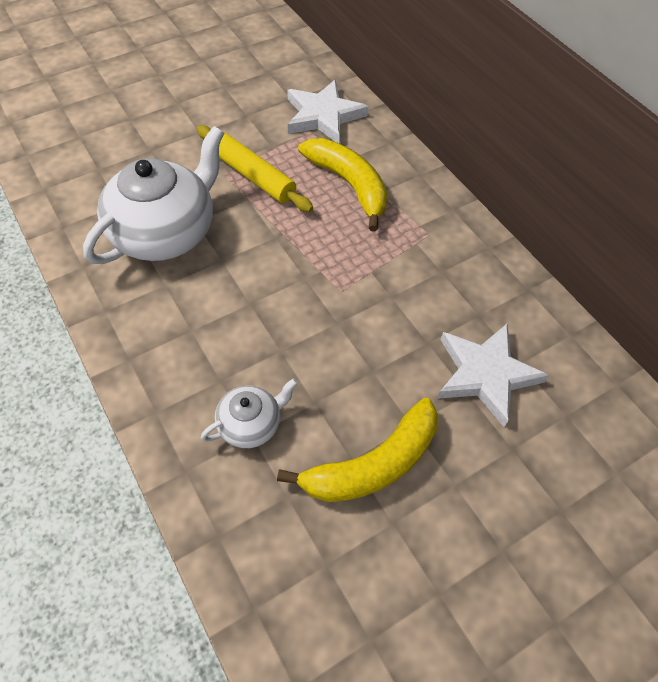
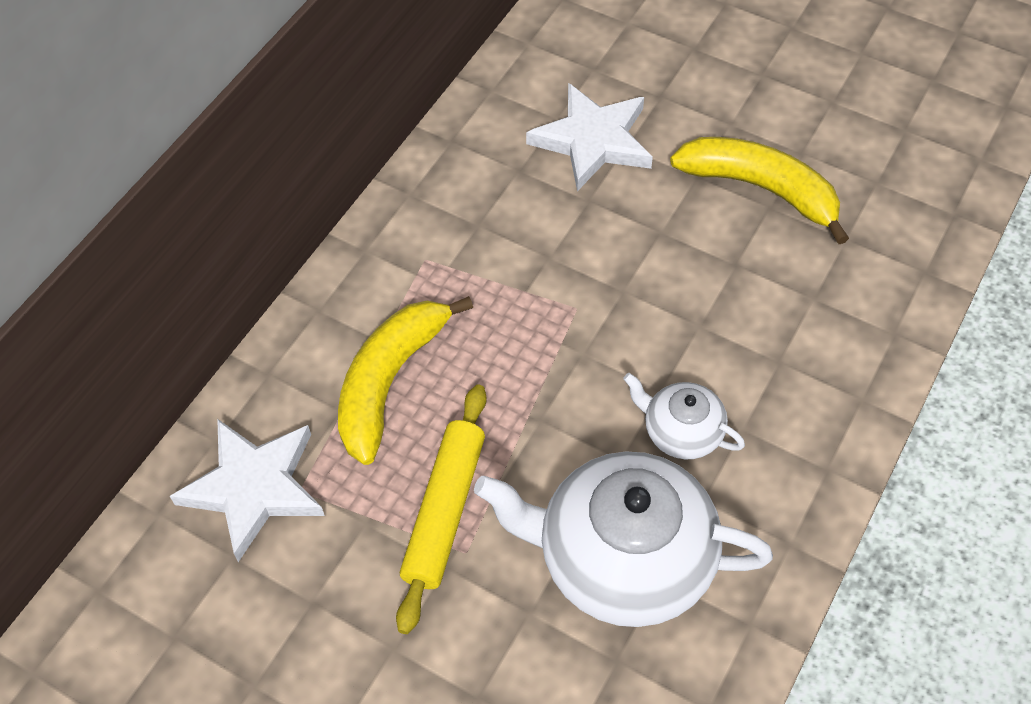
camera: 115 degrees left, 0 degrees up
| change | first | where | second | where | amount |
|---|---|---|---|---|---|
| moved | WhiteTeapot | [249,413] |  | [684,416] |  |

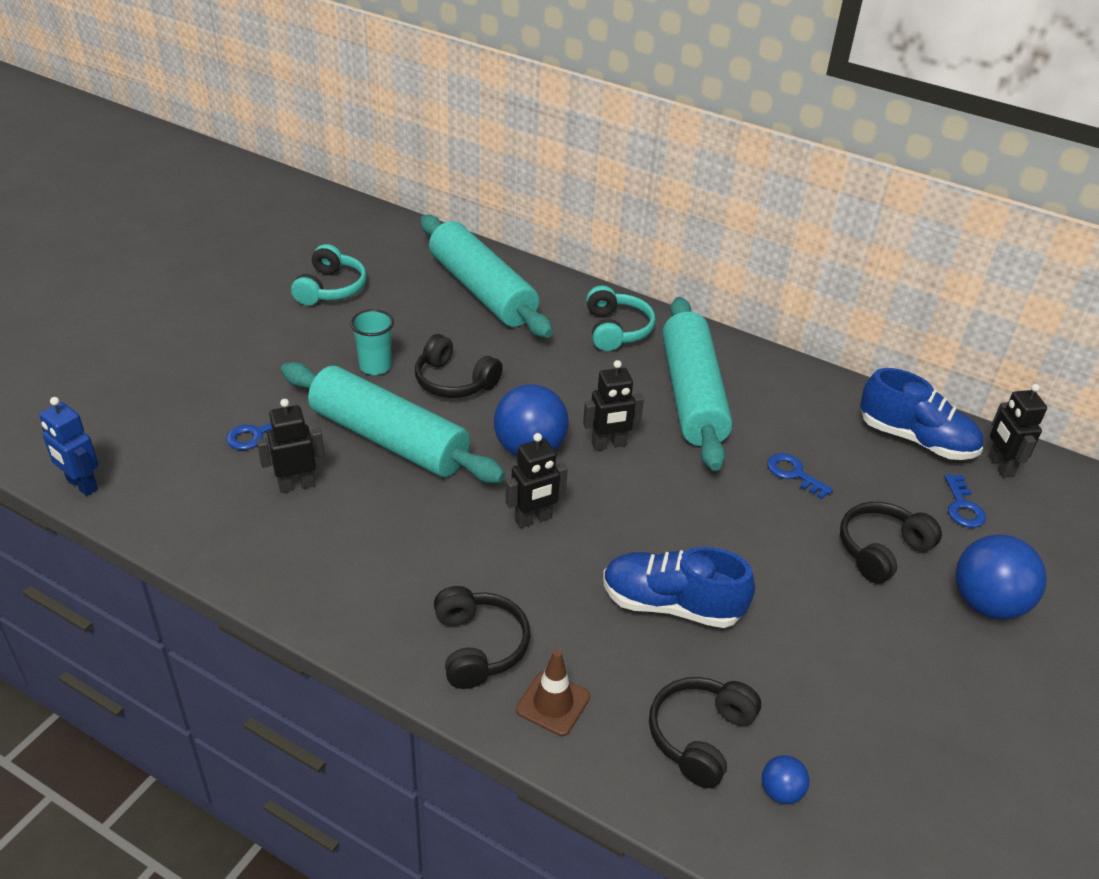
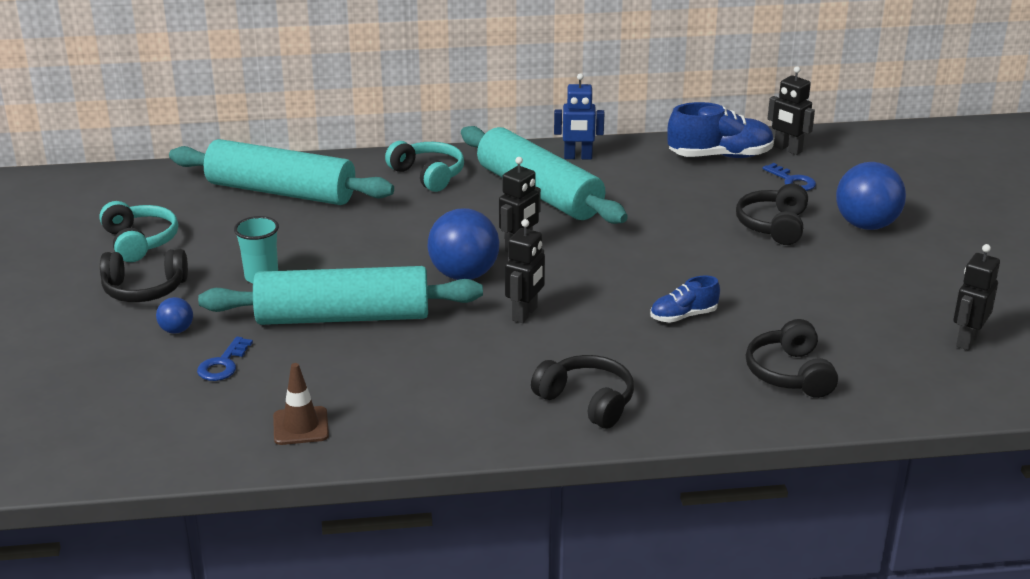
camera: 35 degrees left, 10 degrees down
| change | first | where | second | where | amount |
|---|---|---|---|---|---|
| moved | BlackHeadphones | [459,366] |  | [144,275] |  |
| moved | BlueBall | [786,779] |  | [174,315] |  |
| moved | BrownTrafficCone | [553,693] |  | [301,404] |  |
| moved | BlueRobot | [68,446] |  | [579,116] |  |
| resized | BlueShoe | [679,587] |  | [685,299] | x0.57 |
| moved | BlackRobot | [290,446] |  | [977,297] |  |
| removed | BlueKey | [800,476] |  |  |  |

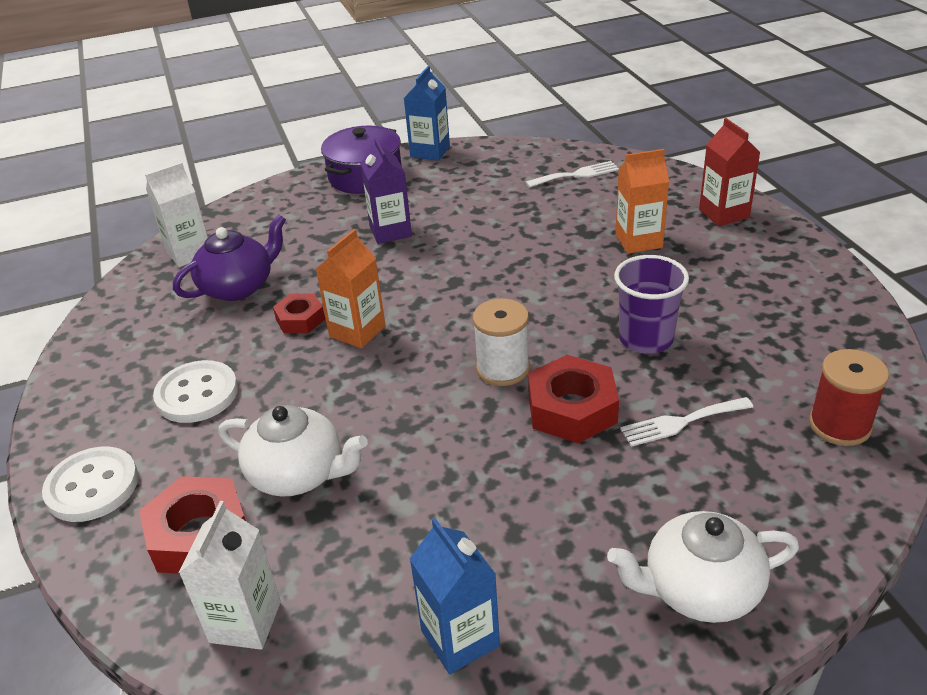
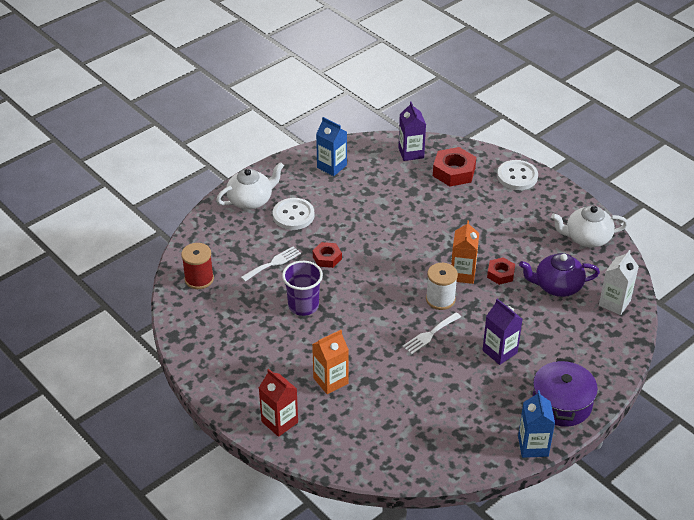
camera: 155 degrees right, 5 degrees up
| change | first | where | second | where | amount |
|---|---|---|---|---|---|
| moved | WhiteButton | [195,391] |  | [293,214] |  |
| resized | RedNut | [573,399] |  | [327,255] | x0.60 |
| recoloured | WhiteCarton | [230,575] | PurpleCarton | [412,131] |  |
| moved | WhiteFork | [572,174] |  | [431,333] |  |
| moved | WhiteSpool | [501,342] |  | [442,286] |  |
| turned | PurpleTeapot | [229,258] |  | [559,275] | 60 degrees clockwise |
| moved | WhiteTeapot | [293,451] |  | [589,227] |  |

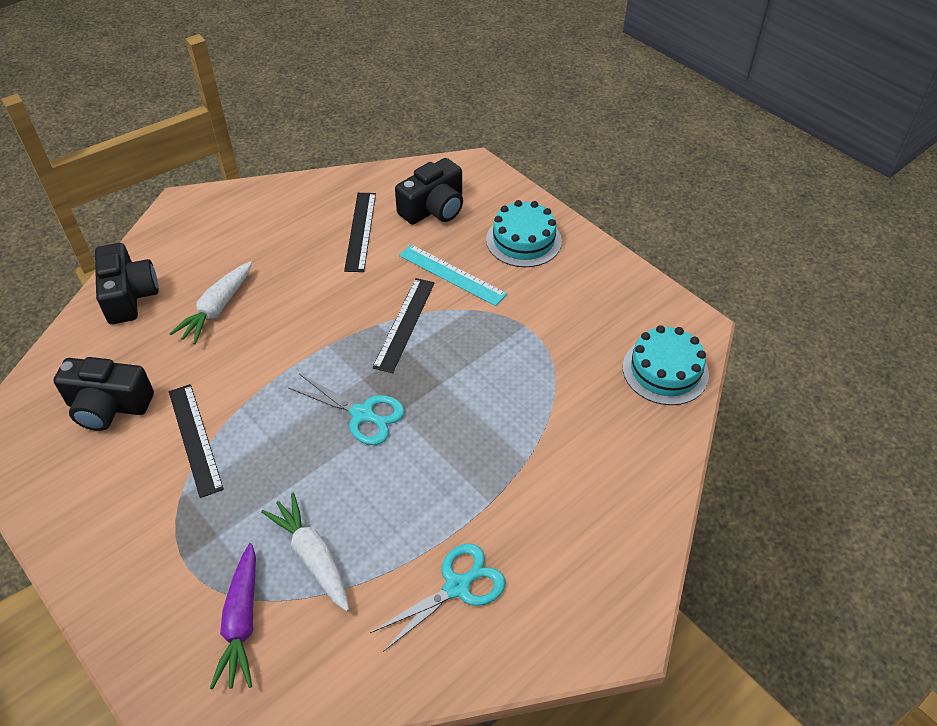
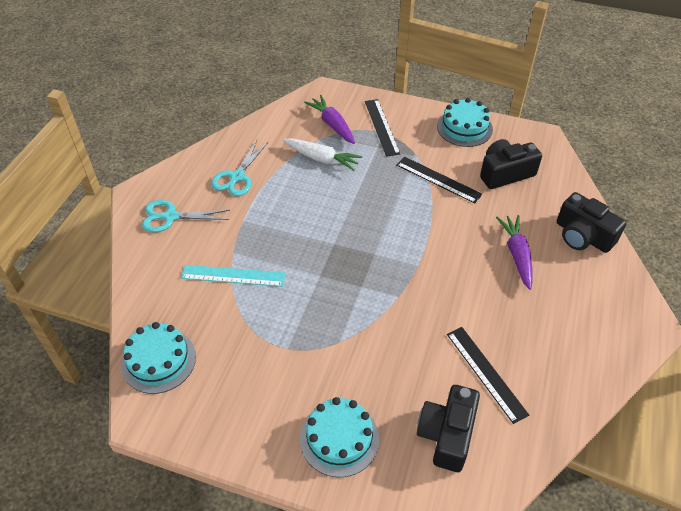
camera: 150 degrees right, 0 degrees up
| change | first | where | second | where | amount |
|---|---|---|---|---|---|
| moved | TurquoiseScissors | [347,409] |  | [186,216] |  |
| moved | TurquoiseRuler | [453,275] |  | [233,276] |  |
| moved | BlackRuler | [403,325] |  | [382,128] |  |
| added |  |  | TurquoiseCake | [465,122] |  |
| recoloured | WhiteCarrot | [210,302] | PurpleCarrot | [514,252] |  |

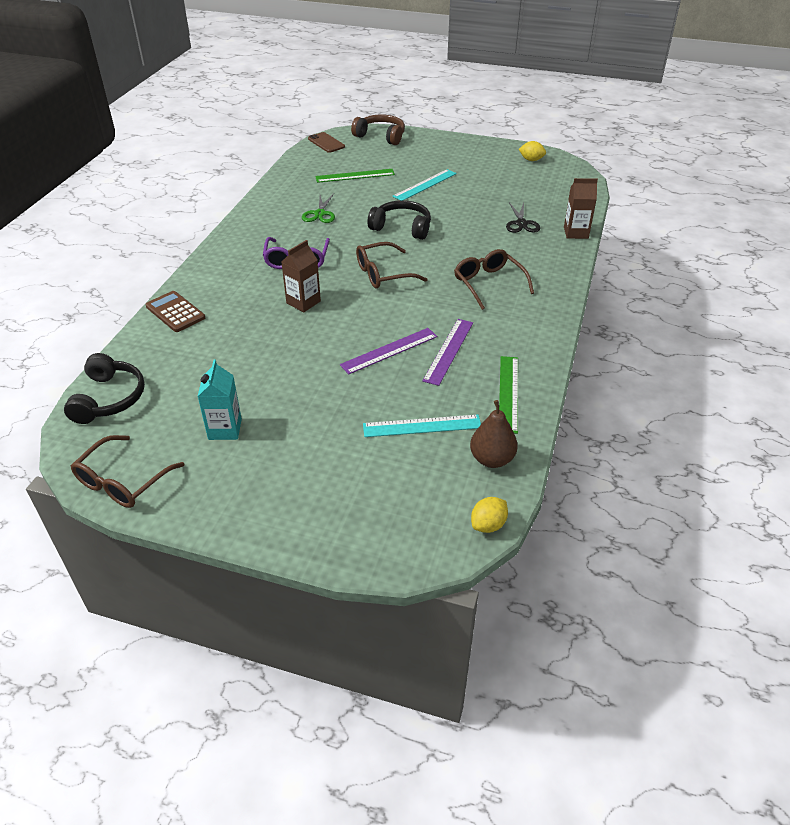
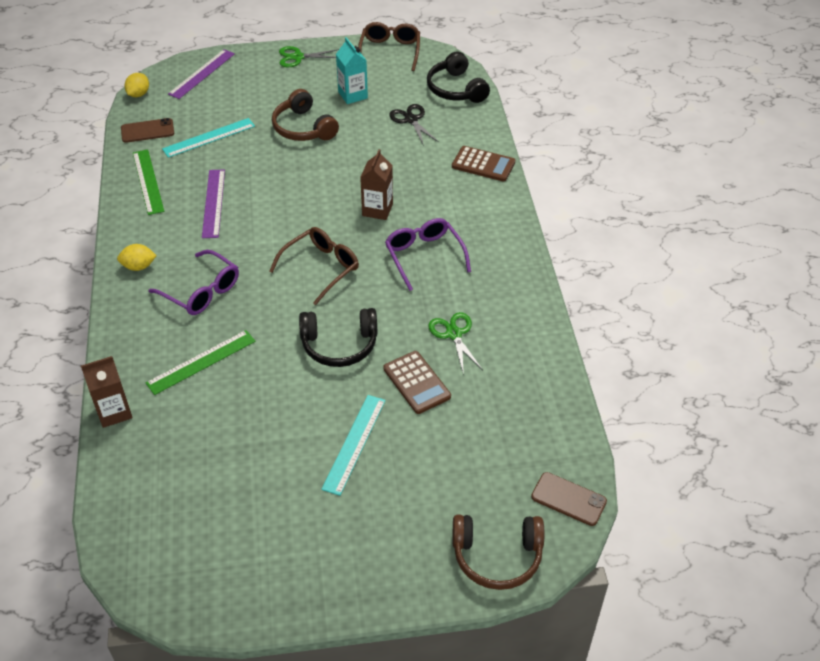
camera: 155 degrees right, 5 degrees up
| change | first | where | second | where | amount |
|---|---|---|---|---|---|
| moved | YellowLemon | [532,151] |  | [137,257] |  |
| replaced | BrownPear | [494,434] | BrownPhone | [147,130] |  |
| moved | GreenRuler | [355,176] |  | [200,362] |  |
| recoloured | BrownGlasses | [494,279] | PurpleGlasses | [193,282] |  |
| moved | PurpleRuler | [388,351] |  | [201,74] |  |
| added |  |  | BrownHeadphones | [305,115] |  |
| added |  |  | GreenScissors | [309,56] |  |
| added |  |  | BrownCalculator | [417,382] |  |
| moved | BlackScissors | [523,218] |  | [414,125] |  |

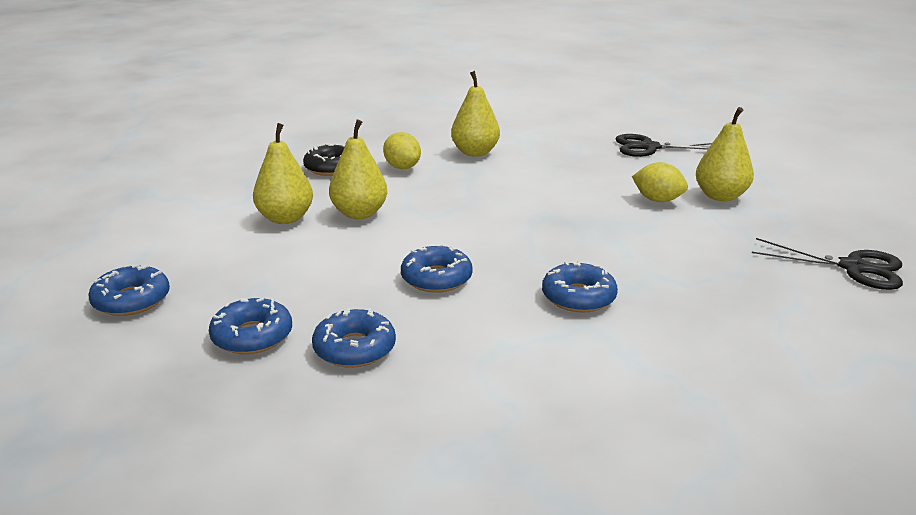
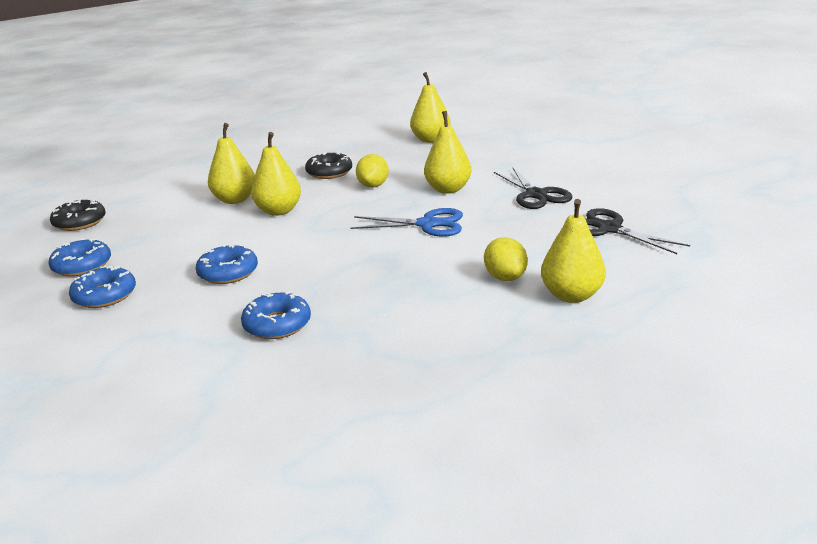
camera: 45 degrees right, 0 degrees up
| change | first | where | second | where | amount |
|---|---|---|---|---|---|
| recoloured | BlueDonut | [129,290] | BlackDonut | [78,215] |  |
| added |  |  | BlueScissors | [407,222] |  |
| added |  |  | YellowPear | [430,107] |  |
| moved | BlackScissors | [827,264] |  | [533,188] |  |

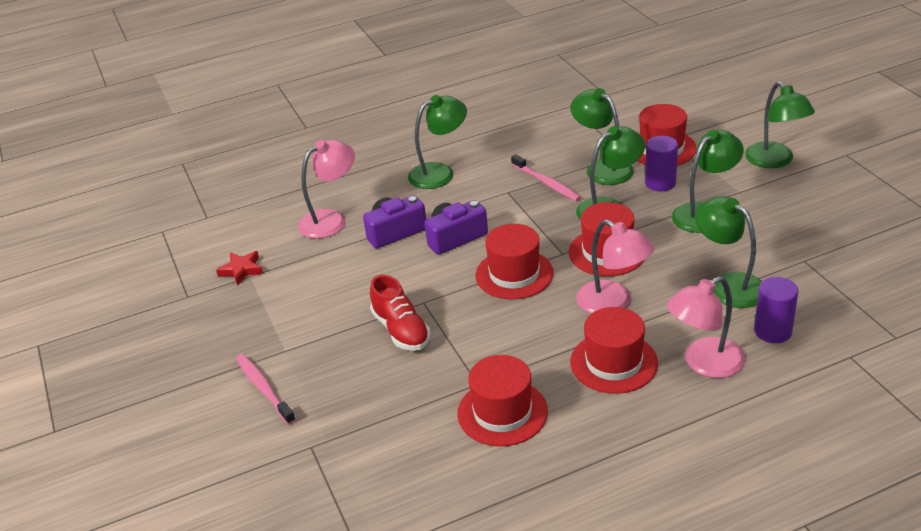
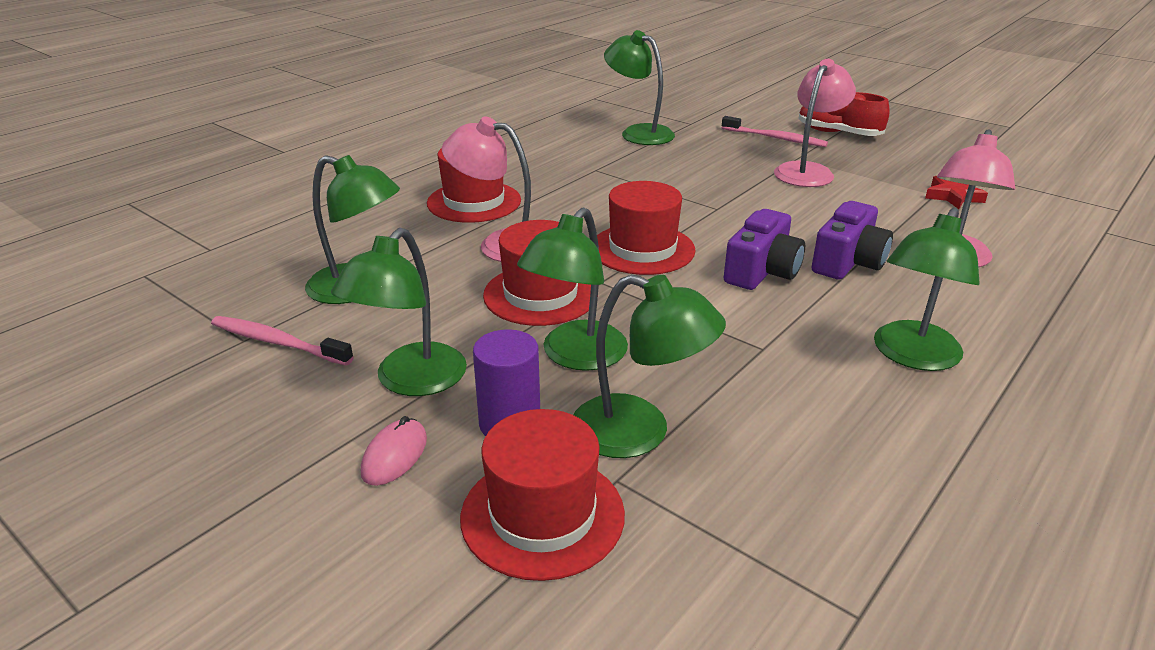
camera: 150 degrees right, 5 degrees down
| change | first | where | second | where | amount |
|---|---|---|---|---|---|
| moved | PinkToothbrush | [546,177] |  | [282,341] |  |
| added |  |  | PinkMouse | [394,451] |  |
| moved | GreenLamp | [780,124] |  | [639,87] |  |
| moved | PinkLamp | [706,327] |  | [815,123] |  |
| moved | RedShoe | [400,313] |  | [844,114] |  |
| removed | RedHat | [502,400] |  |  |  |
| removed | PurpleCylinder | [776,310] |  |  |  |

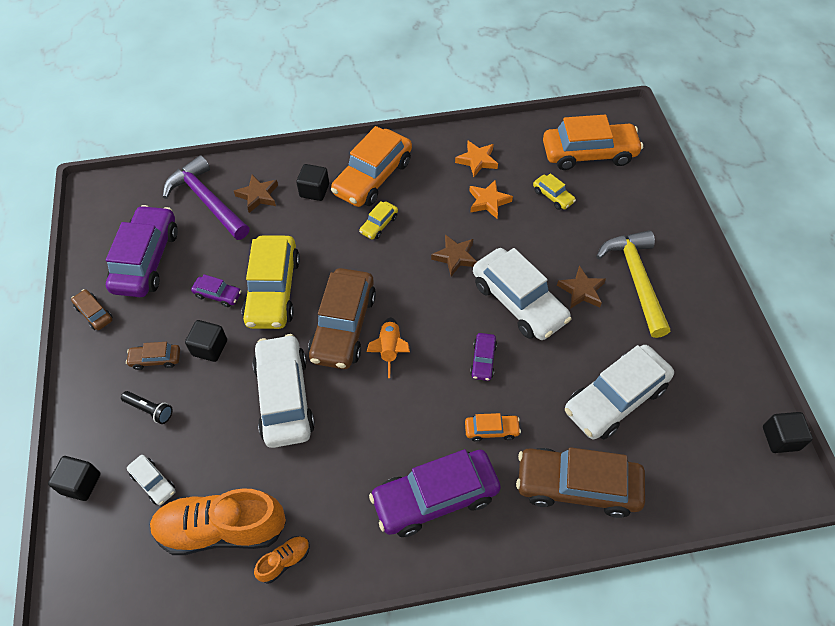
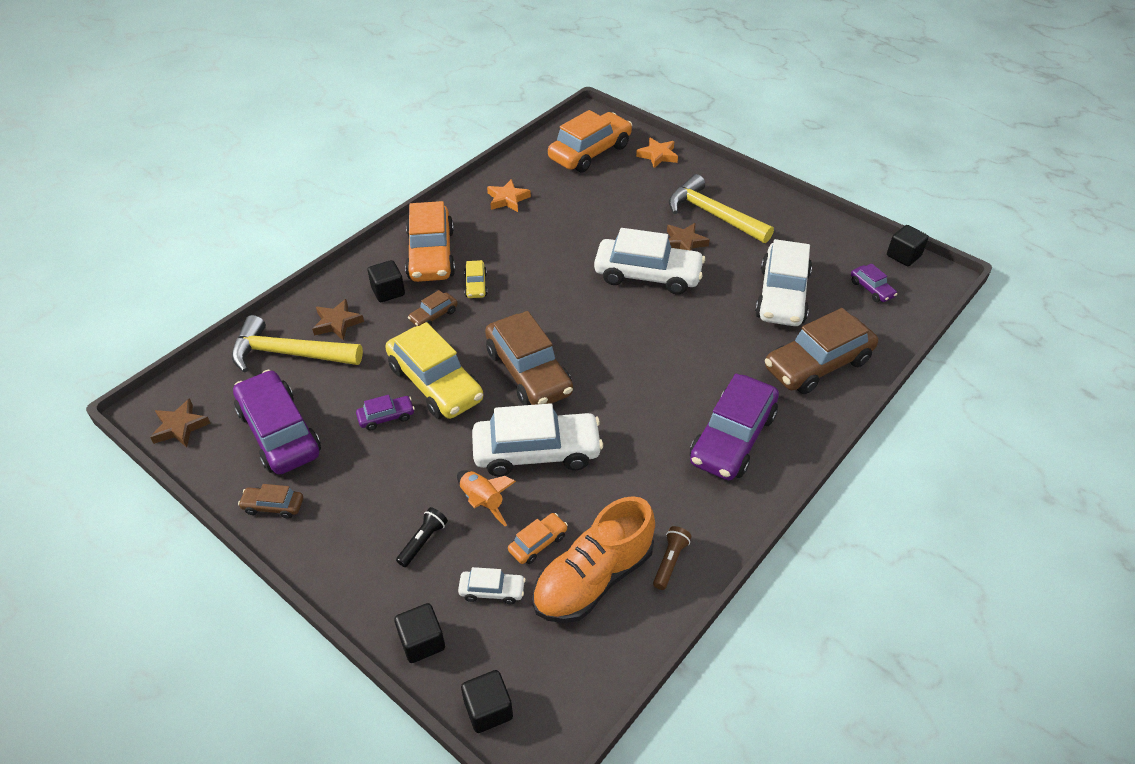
camera: 40 degrees left, 10 degrees down
| change | first | where | second | where | amount |
|---|---|---|---|---|---|
| moved | BrownStar | [454,255] |  | [180,423] |  |
| recoloured | PurpleHammer | [206,197] | YellowHammer | [297,344] |  |
| turned | BlackFlashlight | [147,407] |  | [422,537] | 45 degrees counterclockwise |
| moved | BrownCar | [153,356] |  | [433,308] |  |
| moved | OrangeRocket | [388,347] |  | [486,498] |  |
| moved | BlackCube | [206,341] |  | [487,701] |  |
| turned | WhiteCar | [283,391] |  | [537,439] | 135 degrees clockwise |
| moved | OrangeCar | [493,427] |  | [538,538] |  |
| moved | OrangeStar | [491,199] |  | [657,153] |  |
| replaced | OrangeShoe | [282,560] | BrownFlashlight | [672,558] |  |
| moved | PurpleCar | [483,357] |  | [874,282] |  |
| removed | YellowCar | [554,191] |  |  |  |

